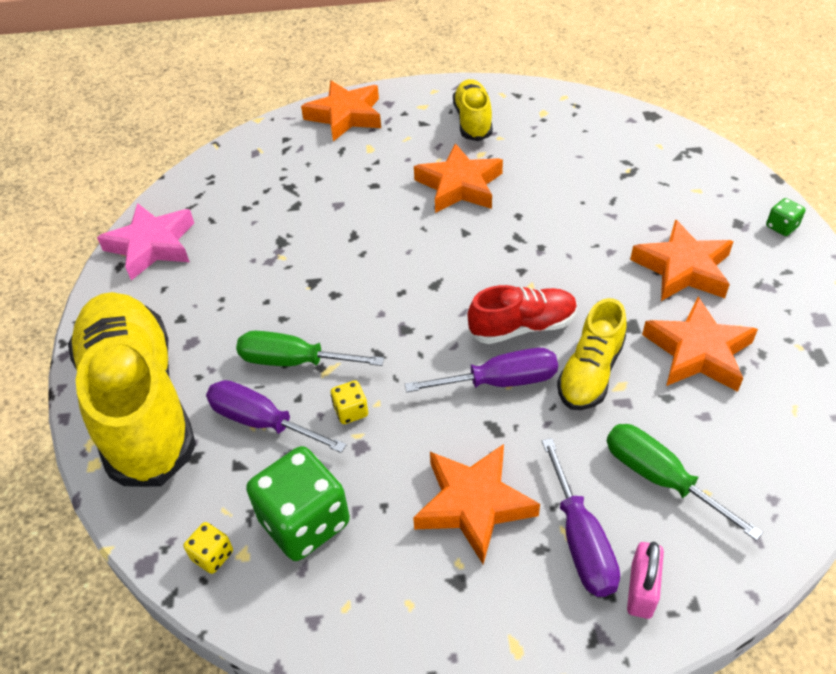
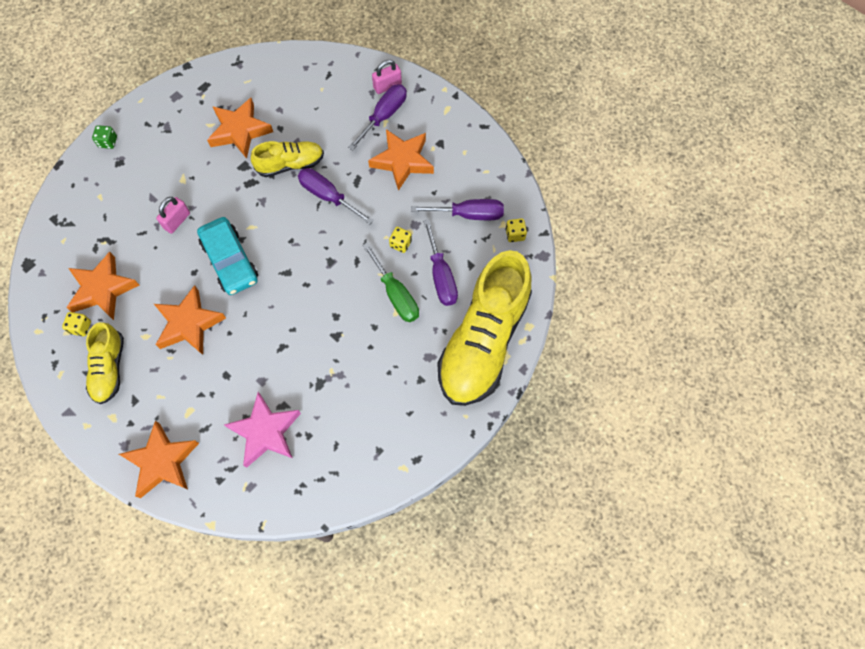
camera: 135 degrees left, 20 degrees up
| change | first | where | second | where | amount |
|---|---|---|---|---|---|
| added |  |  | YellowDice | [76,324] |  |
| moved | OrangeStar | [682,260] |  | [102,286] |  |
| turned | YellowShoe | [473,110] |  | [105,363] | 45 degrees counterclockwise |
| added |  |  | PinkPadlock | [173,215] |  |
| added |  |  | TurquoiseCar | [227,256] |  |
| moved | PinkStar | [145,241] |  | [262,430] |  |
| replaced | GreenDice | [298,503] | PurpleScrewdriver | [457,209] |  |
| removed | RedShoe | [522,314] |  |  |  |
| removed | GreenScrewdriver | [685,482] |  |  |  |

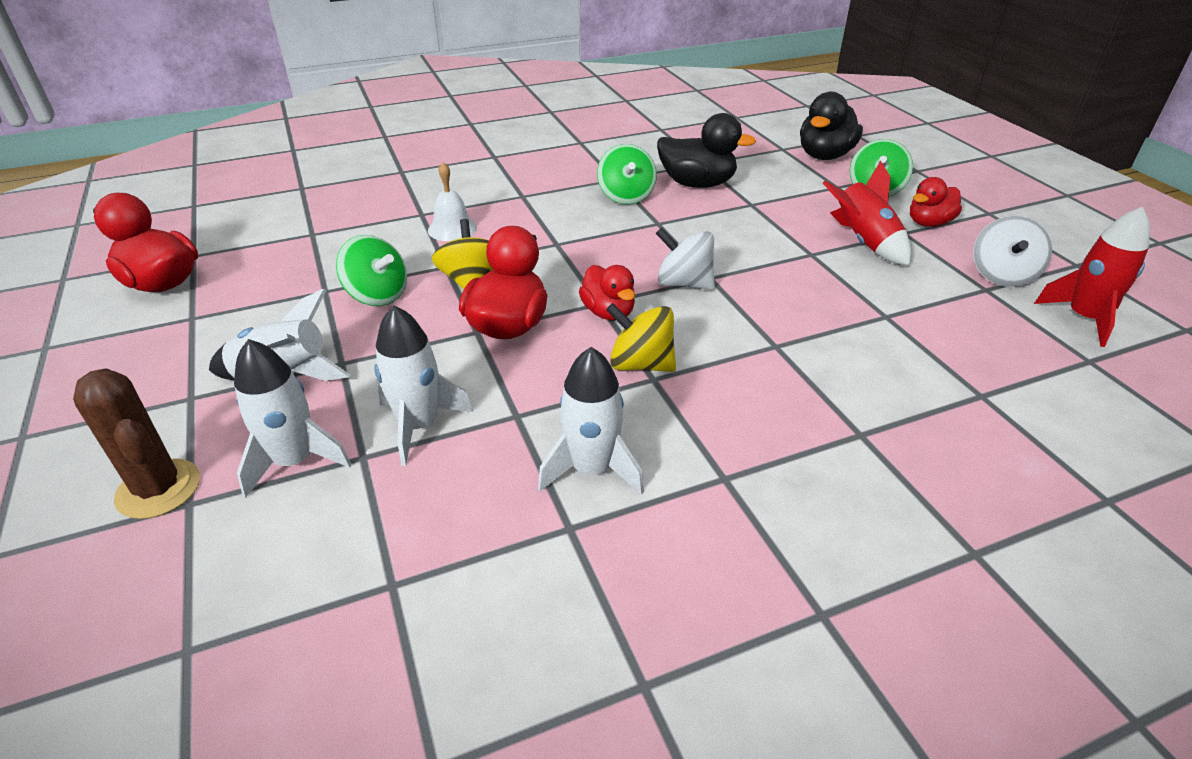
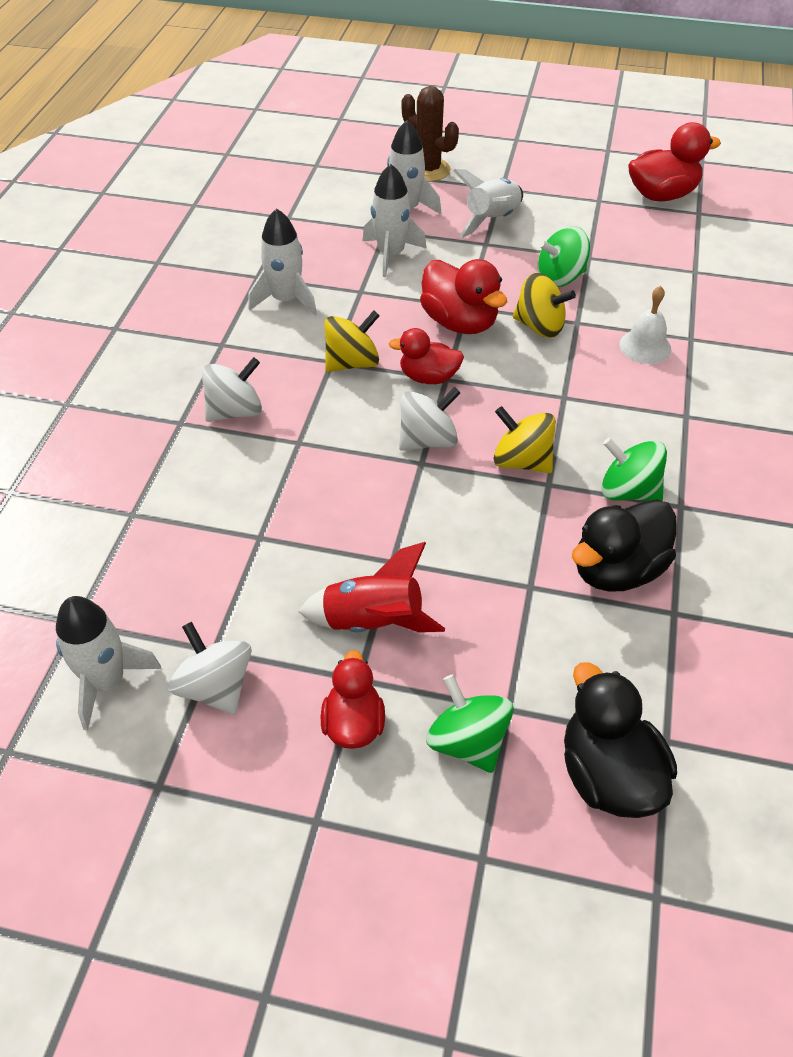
camera: 125 degrees right, 10 degrees up
| change | first | where | second | where | amount |
|---|---|---|---|---|---|
| recoloured | RedRocket | [1092,277] | WhiteRocket | [108,663] |  |
| added |  |  | WhiteSpinningTop | [232,389] |  |
| turned | BrownCactus | [136,443] |  | [430,134] | 45 degrees clockwise |
| added |  |  | YellowSpinningTop | [525,439] |  |

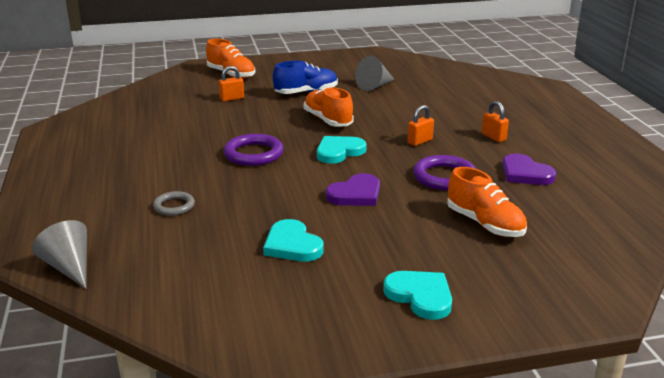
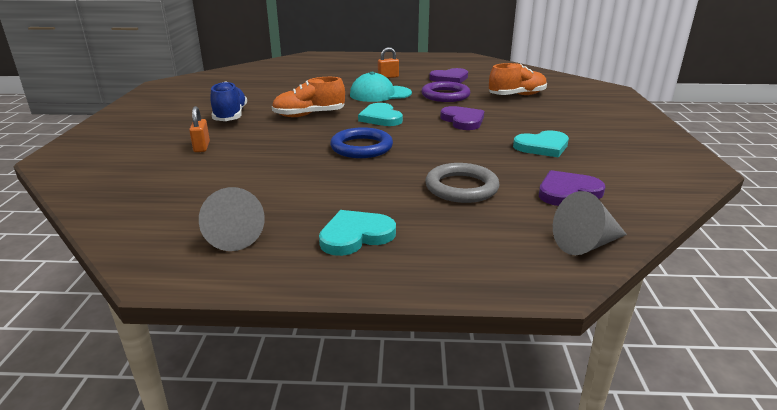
camera: 75 degrees left, 0 degrees up
| change | first | where | second | where | amount |
|---|---|---|---|---|---|
| moved | GreyCone | [375,73] |  | [232,219] |  |
| moved | TurquoiseHeart | [417,295] |  | [357,233] |  |
| recoloured | PurpleRing | [254,150] | BlueRing | [361,142] |  |
| replaced | OrangePadlock | [420,125] | TurquoiseCap | [381,87] |  |
| resized | GreyRing | [174,203] |  | [463,183] | x1.66 |
| added |  |  | PurpleHeart | [572,188] |  |
| removed | OrangeShoe | [230,59] |  |  |  |

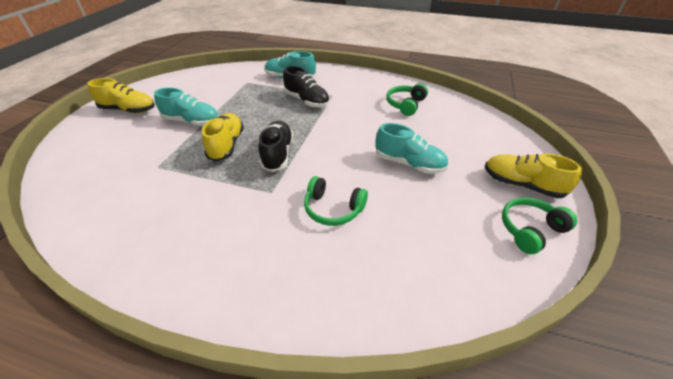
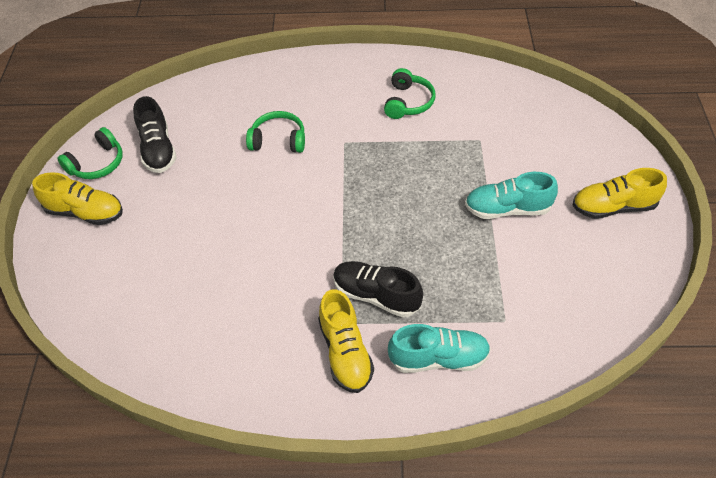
camera: 165 degrees right, 10 degrees up
| change | first | where | second | where | amount |
|---|---|---|---|---|---|
| moved | BlackShoe | [275,146] |  | [155,134] |  |
| moved | YellowShoe | [223,137] |  | [346,341] |  |
| moved | GreenHeadphones | [407,100] |  | [409,93] |  |
| removed | TurquoiseShoe | [412,148] |  |  |  |

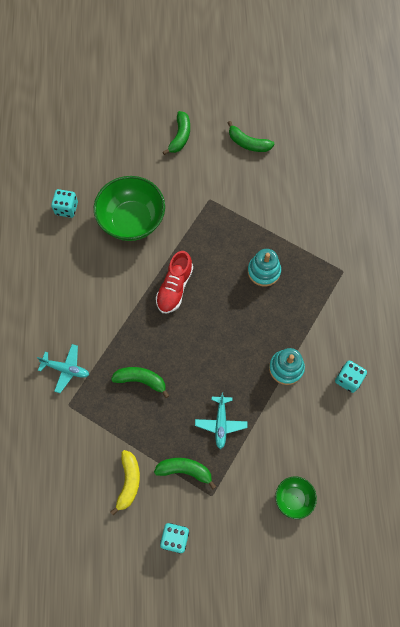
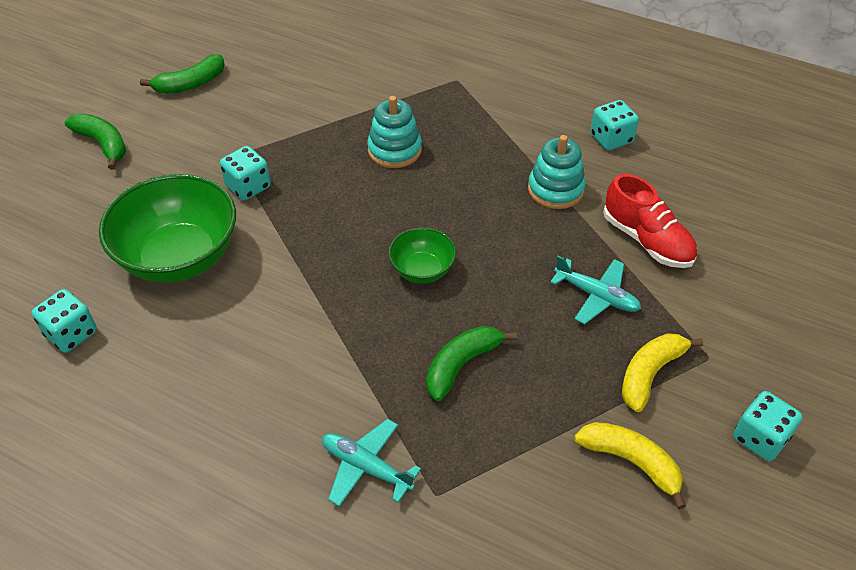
camera: 60 degrees left, 20 degrees down
| change | first | where | second | where | amount |
|---|---|---|---|---|---|
| added |  |  | TurquoiseDice | [245,173] |  |
| turned | TurquoisePlane | [63,368] |  | [371,463] | 105 degrees counterclockwise |
| moved | GreenBowl | [296,497] |  | [422,255] |  |
| moved | RedShoe | [174,282] |  | [650,221] |  |
| recoloured | GreenBanana | [185,474] | YellowBanana | [662,372] |  |

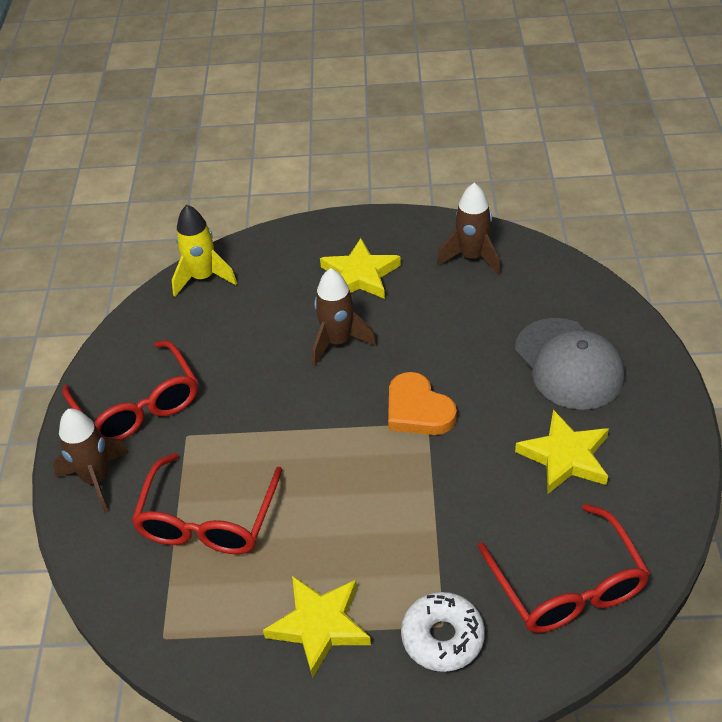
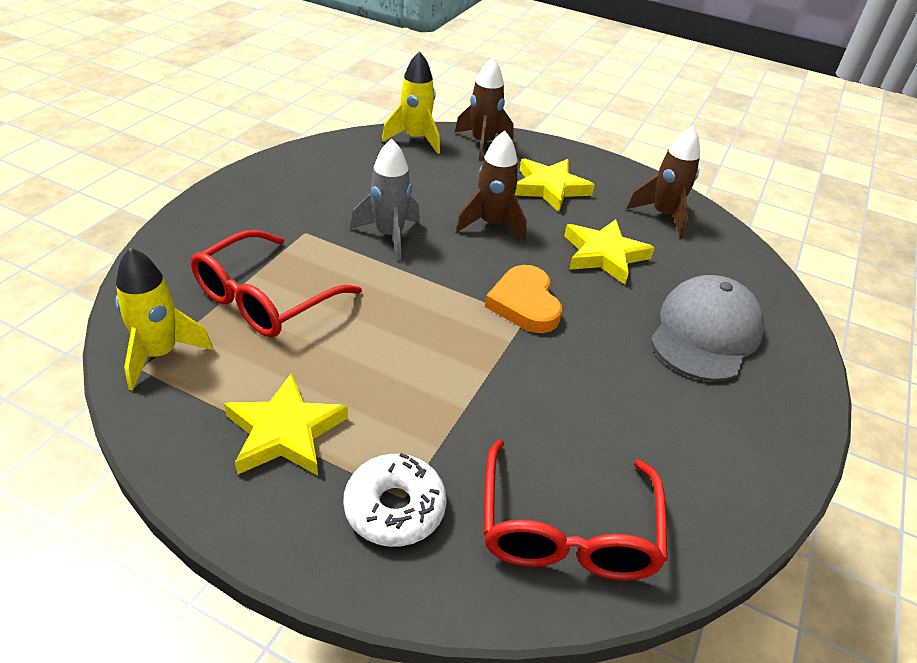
camera: 20 degrees right, 5 degrees down
| change | first | where | second | where | amount |
|---|---|---|---|---|---|
| added |  |  | YellowRocket | [164,319] |  |
| added |  |  | GreyRocket | [385,200] |  |
| moved | BrownRocket | [91,460] |  | [484,109] |  |
| moved | YellowStar | [562,452] |  | [609,251] |  |
| turned | GreyCap | [570,364] |  | [707,328] | 150 degrees counterclockwise |
| removed | RedGlasses | [130,390] |  |  |  |

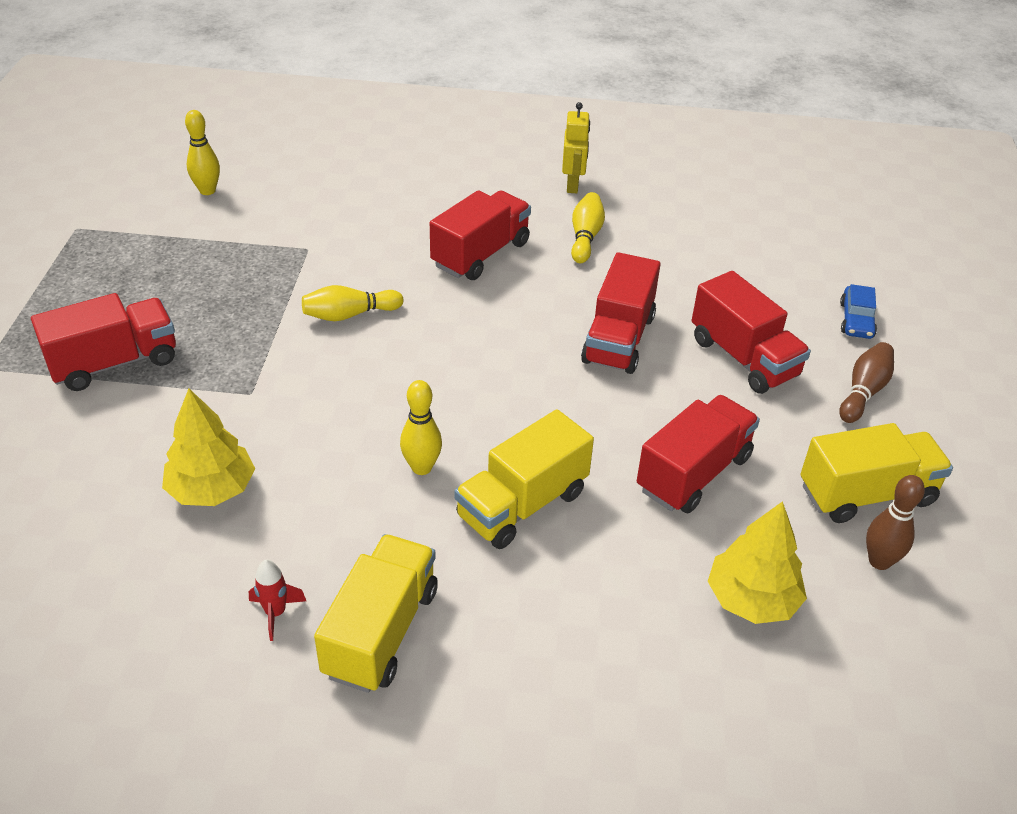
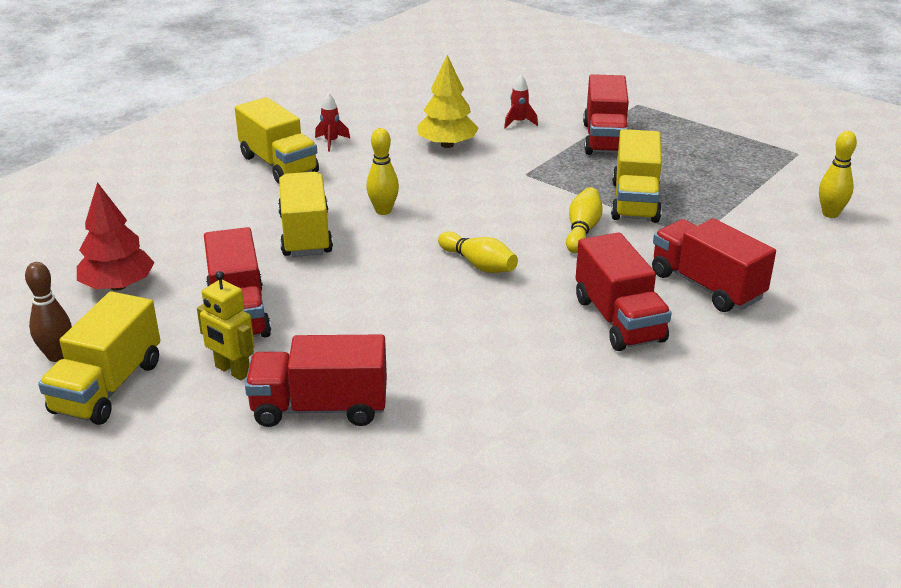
camera: 125 degrees right, 10 degrees down
| change | first | where | second | where | amount |
|---|---|---|---|---|---|
| recoloured | YellowTree | [757,562] | RedTree | [116,236] |  |
| moved | YellowRobot | [576,147] |  | [225,325] |  |
| moved | YellowBowlingPin | [588,227] |  | [478,252] |  |
| added |  |  | RedRocket | [521,102] |  |
| added |  |  | YellowTruck | [636,176] |  |
| moved | RedTruck | [621,313] |  | [714,265] |  |
| removed | BrownBowlingPin | [866,382] |  |  |  |
| removed | BlueCar | [858,311] |  |  |  |

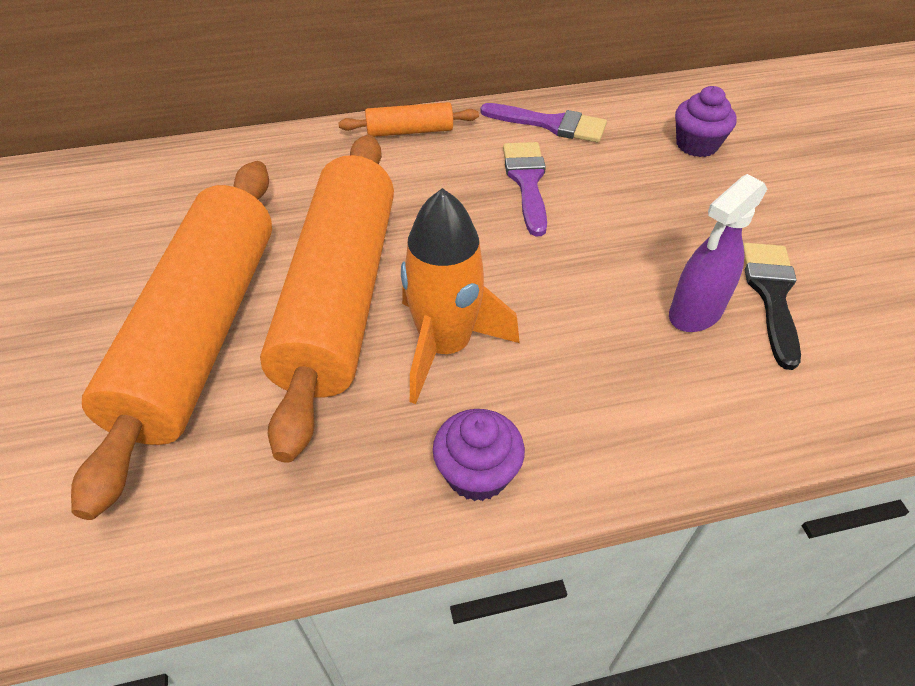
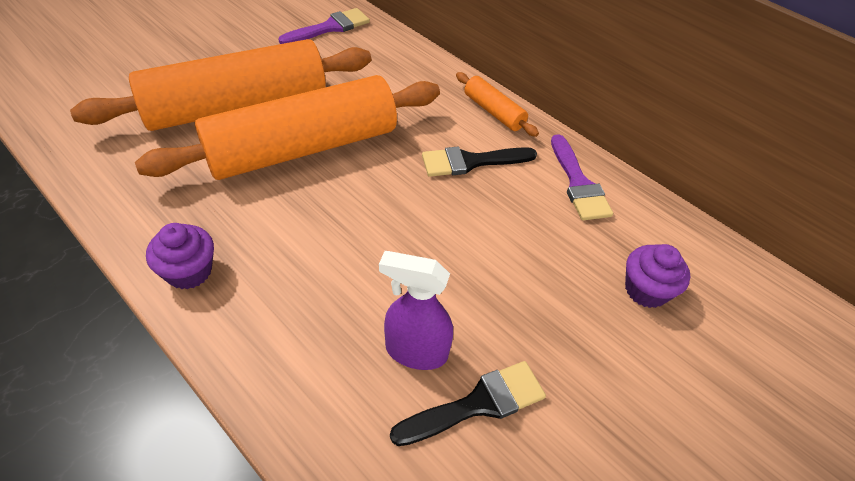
camera: 55 degrees right, 0 degrees up
| change | first | where | second | where | amount |
|---|---|---|---|---|---|
| moved | PurpleBrush | [525,189] |  | [324,26] |  |
| added |  |  | BlackBrush | [479,162] |  |
| removed | OrangeRocket | [460,296] |  |  |  |

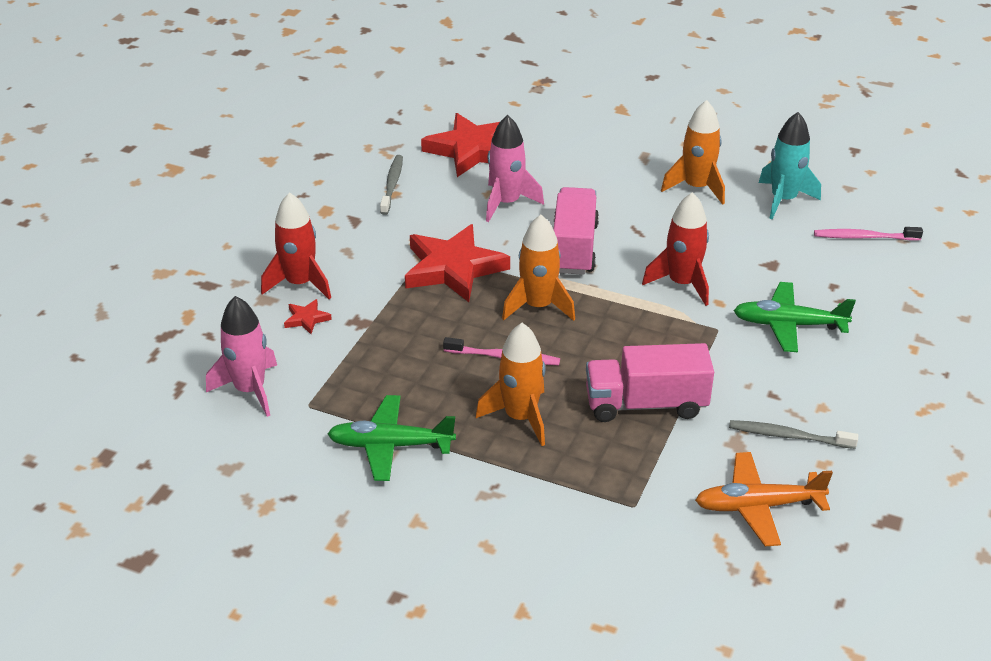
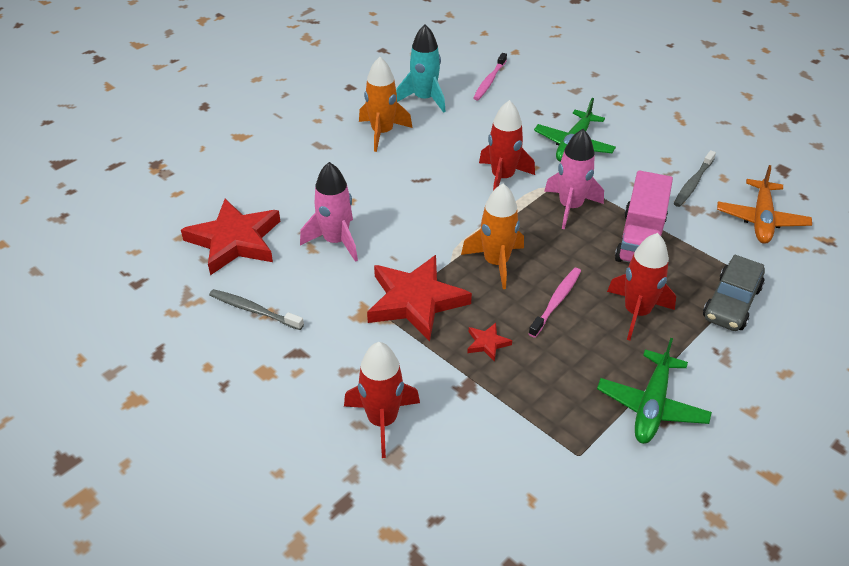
camera: 70 degrees left, 5 degrees up
| change | first | where | second | where | amount |
|---|---|---|---|---|---|
| moved | RedStar | [308,316] |  | [489,342] |  |
| moved | PinkRocket | [241,356] |  | [574,179] |  |
| recoloured | OrangeRocket | [511,384] | RedRocket | [641,286] |  |
| added |  |  | GreyCar | [734,293] |  |
| removed | PinkTruck | [576,231] |  |  |  |

